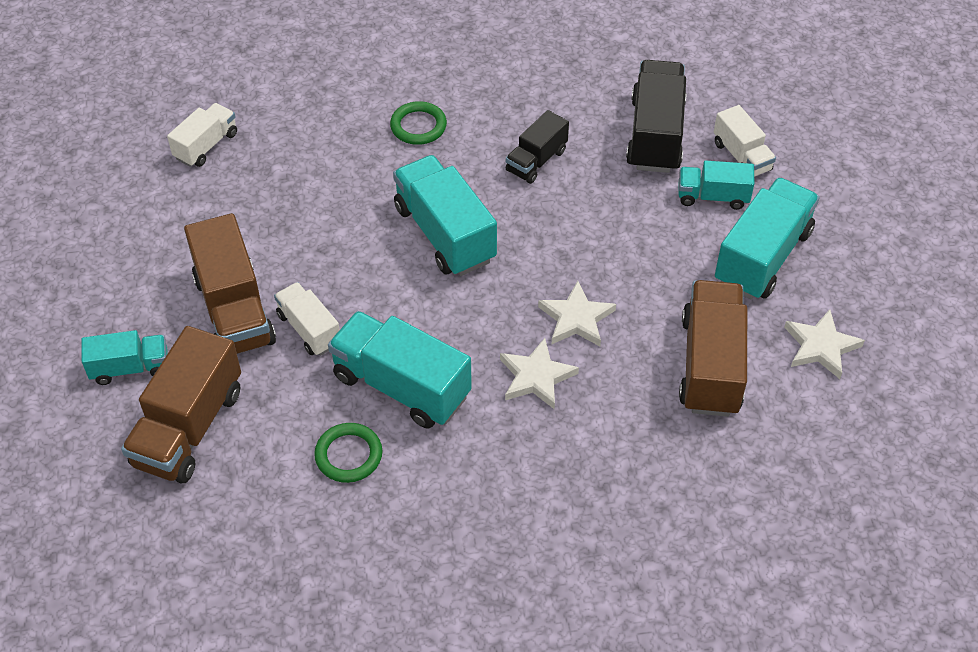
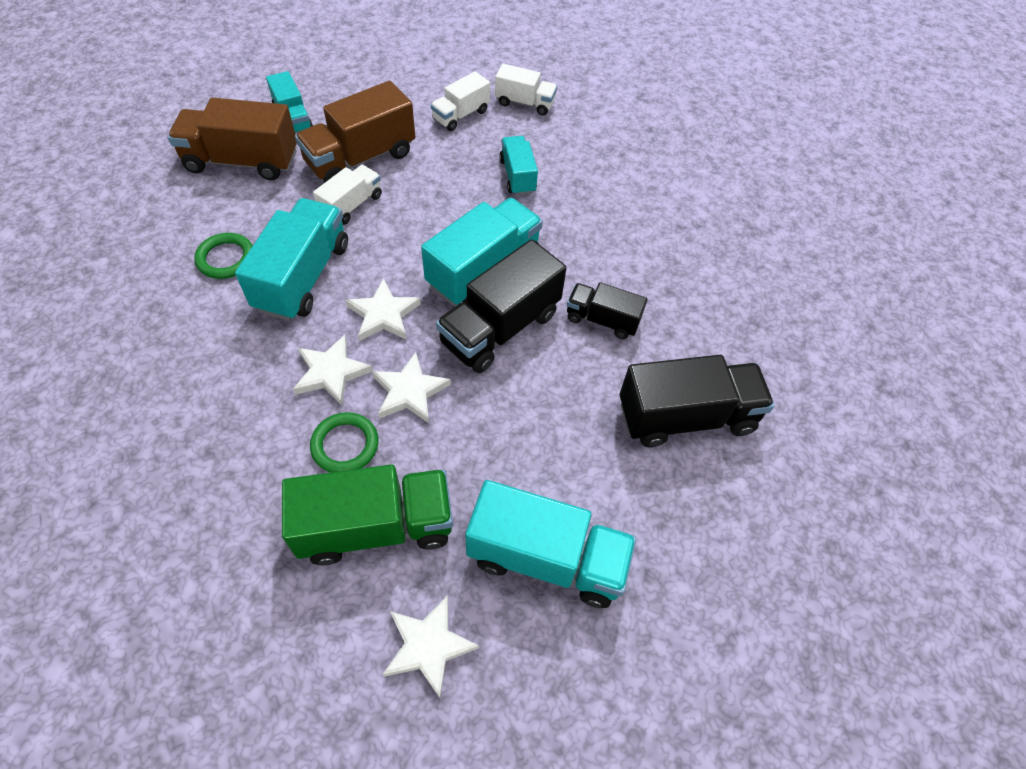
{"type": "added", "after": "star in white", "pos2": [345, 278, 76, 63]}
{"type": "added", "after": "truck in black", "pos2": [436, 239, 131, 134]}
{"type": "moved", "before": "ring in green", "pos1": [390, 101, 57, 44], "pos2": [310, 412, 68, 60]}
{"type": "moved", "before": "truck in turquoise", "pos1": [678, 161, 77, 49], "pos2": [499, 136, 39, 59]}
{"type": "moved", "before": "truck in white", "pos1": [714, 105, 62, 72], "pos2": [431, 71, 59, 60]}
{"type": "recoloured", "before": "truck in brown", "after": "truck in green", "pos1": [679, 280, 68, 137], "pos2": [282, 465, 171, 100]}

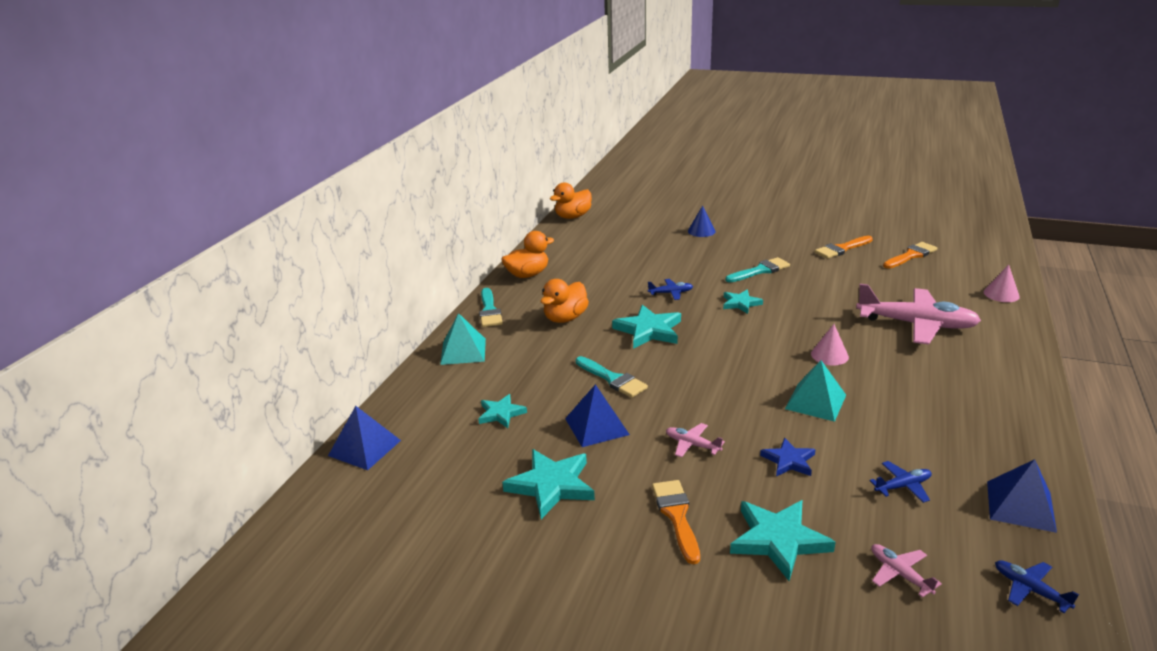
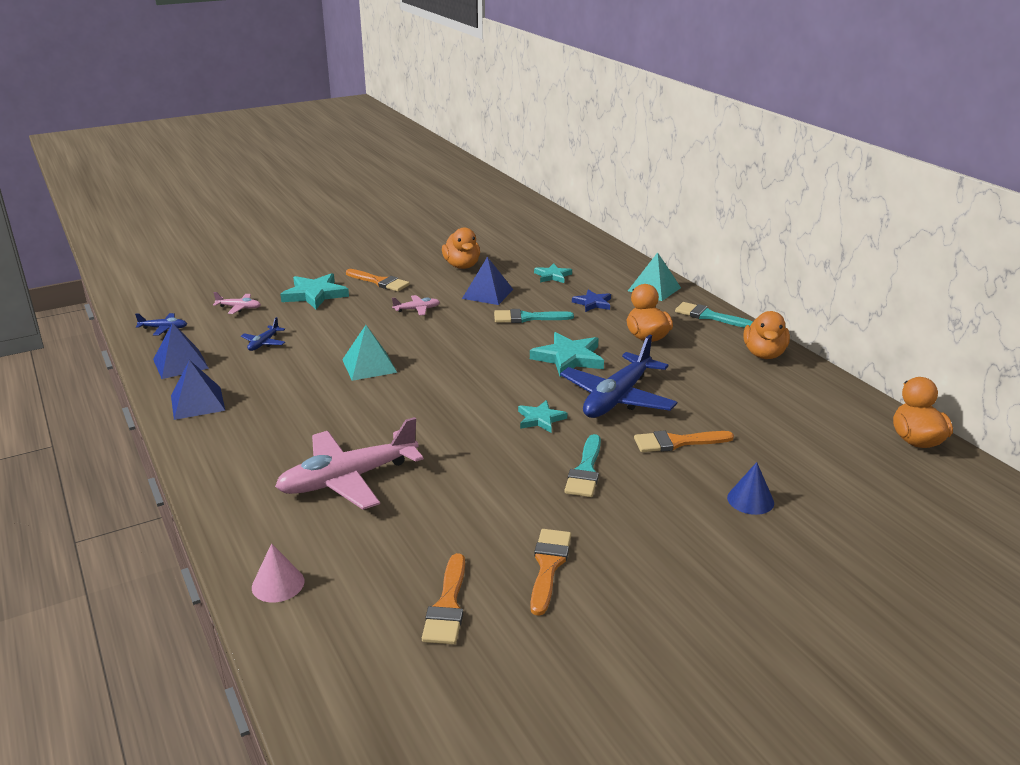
{"type": "removed", "before": "cone in pink", "pos1": [811, 324, 38, 41]}
{"type": "added", "after": "brush in orange", "pos2": [634, 431, 100, 21]}
{"type": "moved", "before": "pyramid in blue", "pos1": [328, 406, 73, 64], "pos2": [171, 360, 54, 60]}
{"type": "moved", "before": "star in blue", "pos1": [760, 437, 56, 39], "pos2": [572, 289, 39, 23]}
{"type": "replaced", "before": "star in turquoise", "after": "duck in orange", "pos1": [502, 449, 93, 70], "pos2": [442, 227, 38, 42]}
{"type": "resized", "before": "plane in blue", "pos1": [648, 279, 45, 21], "pos2": [560, 334, 117, 84], "scale": 2.29}

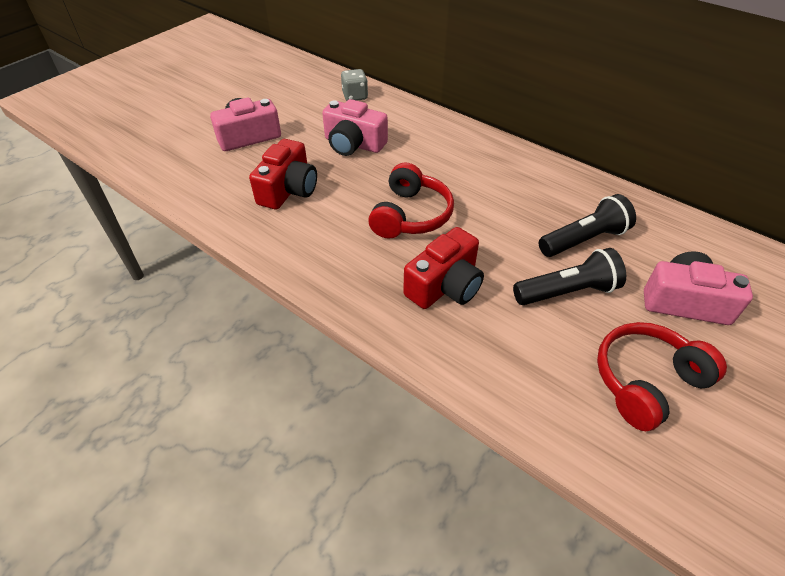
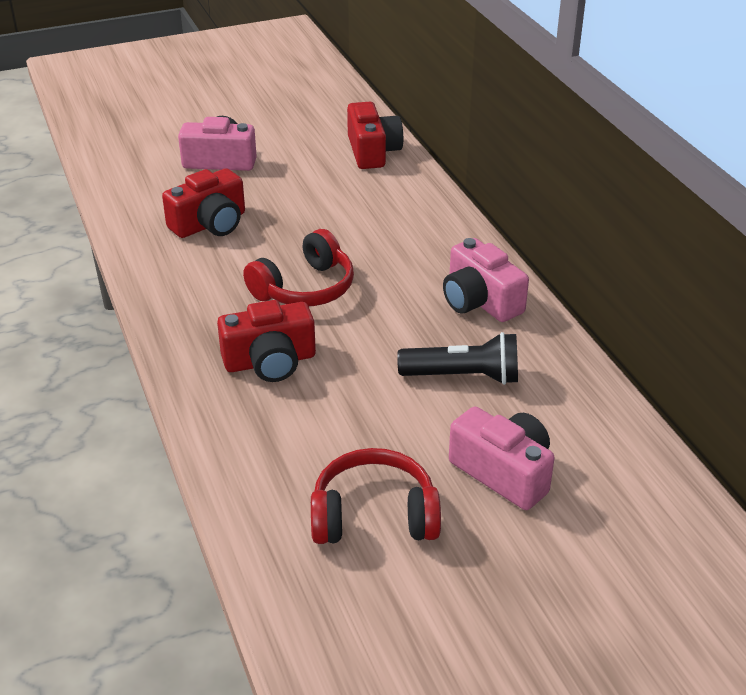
{"type": "removed", "before": "flashlight in black", "pos1": [513, 248, 113, 57]}
{"type": "moved", "before": "camera in pink", "pos1": [322, 99, 66, 57], "pos2": [443, 238, 86, 84]}
{"type": "replaced", "before": "dice in grey", "after": "camera in red", "pos1": [341, 69, 27, 32], "pos2": [347, 102, 56, 67]}

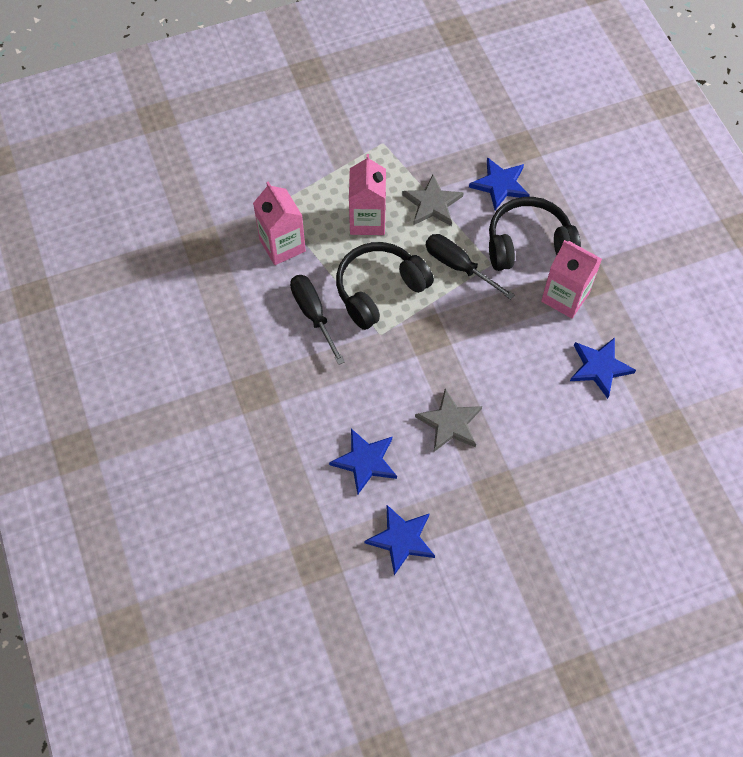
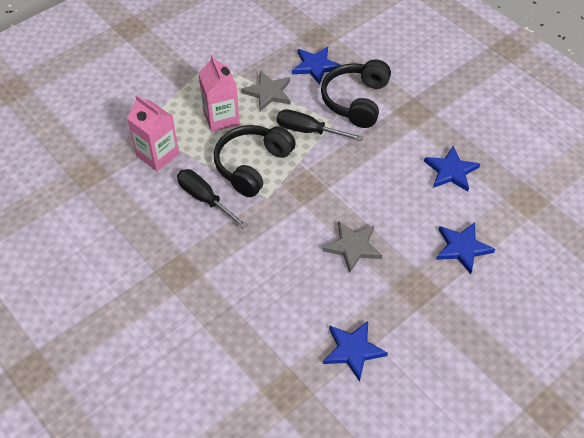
{"type": "removed", "before": "carton in pink", "pos1": [541, 240, 61, 79]}
{"type": "moved", "before": "star in blue", "pos1": [329, 429, 68, 65], "pos2": [436, 222, 59, 52]}
{"type": "turned", "before": "headphones in black", "pos1": [489, 197, 92, 74], "pos2": [321, 59, 70, 69], "turn": -45}

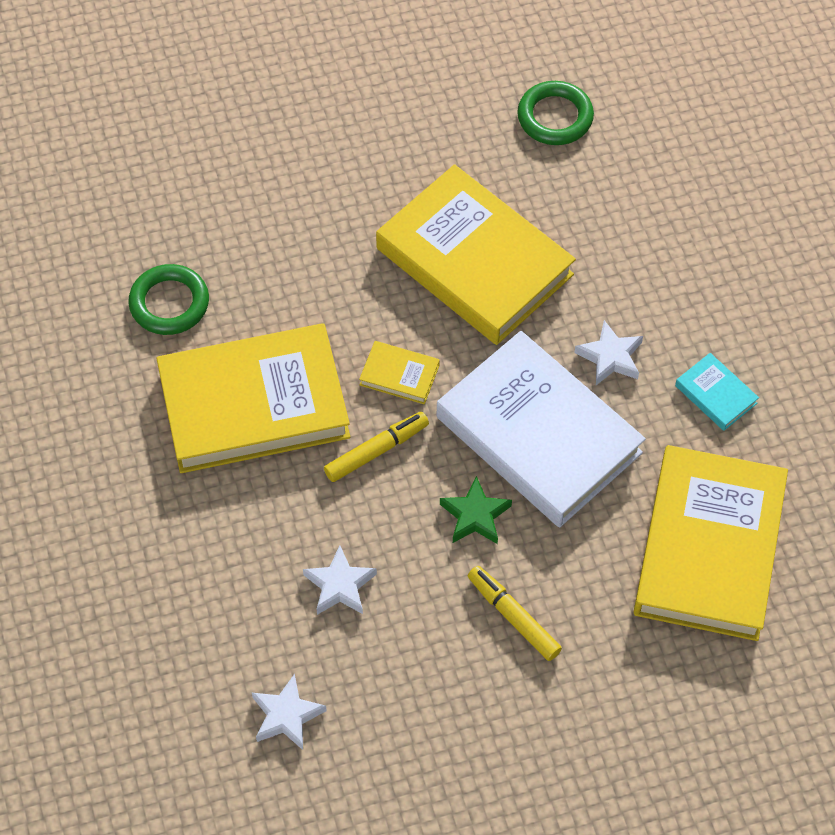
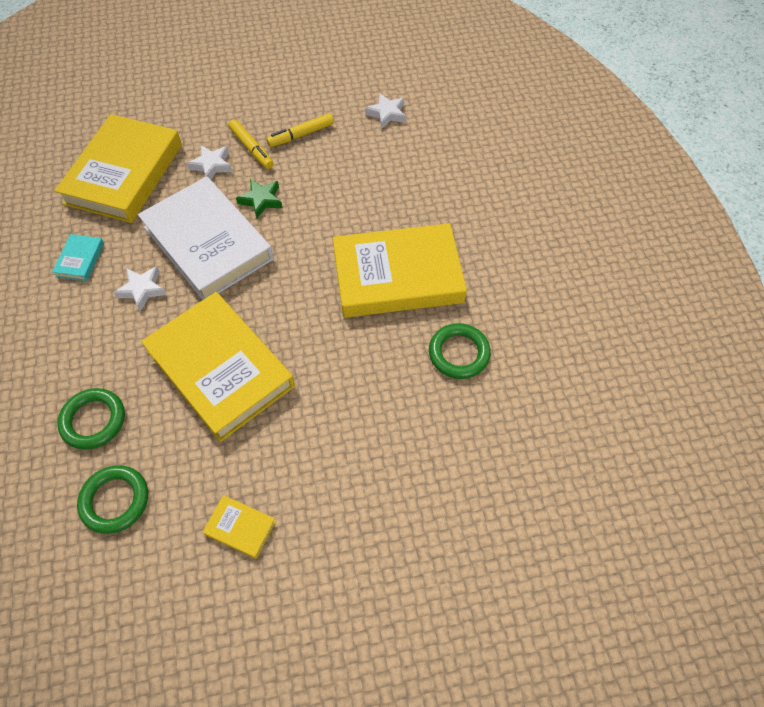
{"type": "added", "after": "ring in green", "pos2": [57, 388, 68, 62]}
{"type": "moved", "before": "star in white", "pos1": [303, 545, 74, 70], "pos2": [187, 145, 45, 35]}
{"type": "moved", "before": "marker in yellow", "pos1": [324, 412, 105, 70], "pos2": [266, 113, 68, 34]}
{"type": "moved", "before": "book in yellow", "pos1": [359, 341, 81, 63], "pos2": [203, 495, 73, 64]}
{"type": "turned", "before": "book in turquoise", "pos1": [675, 353, 84, 78], "pos2": [52, 234, 52, 47], "turn": 45}

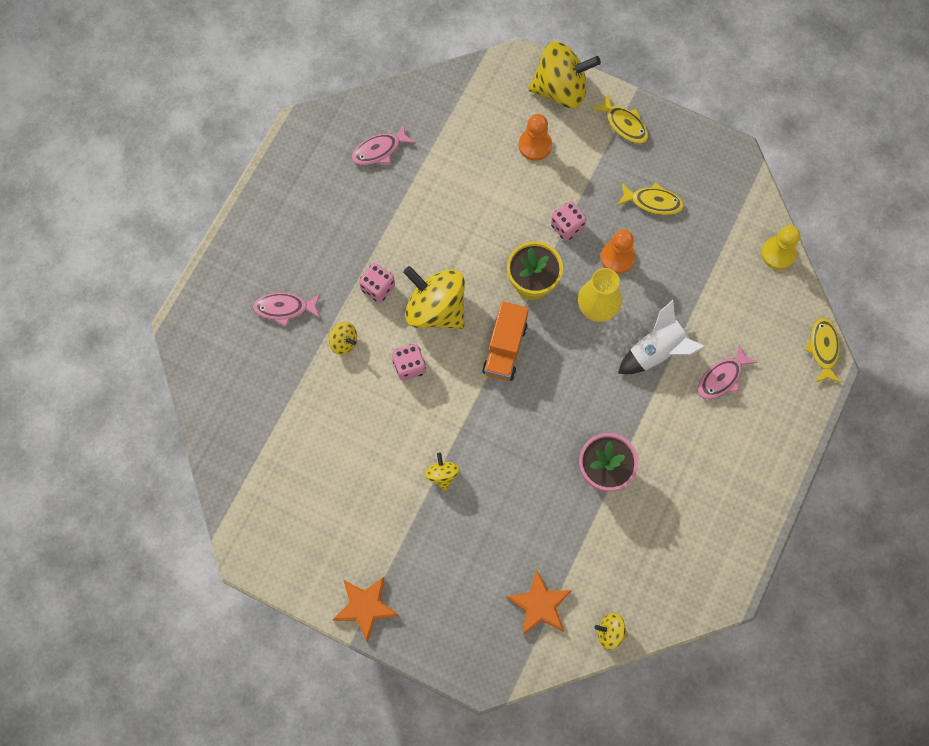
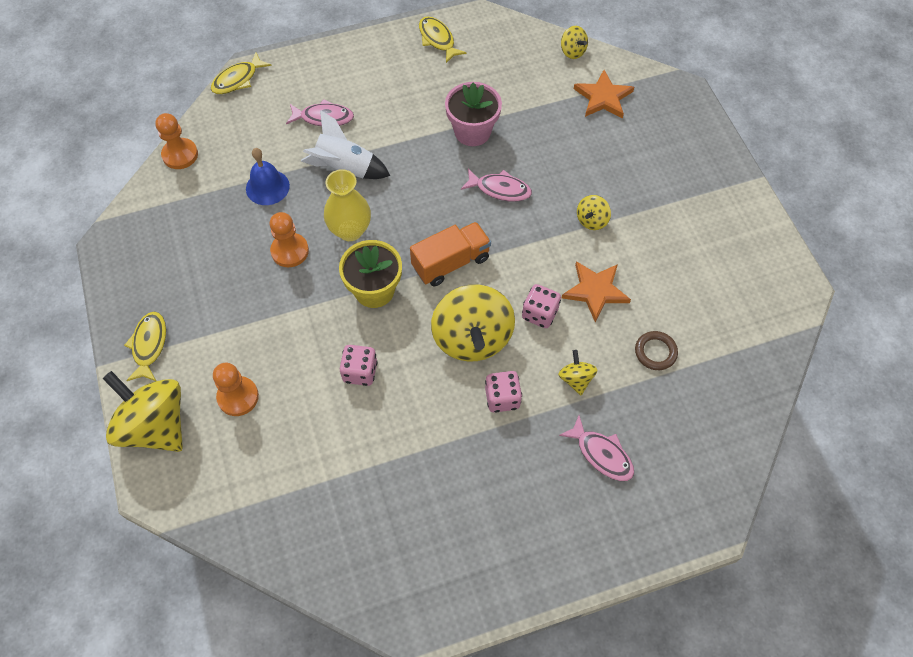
{"type": "added", "after": "bell in blue", "pos2": [246, 148, 44, 57]}
{"type": "added", "after": "ring in brown", "pos2": [635, 331, 43, 39]}
{"type": "moved", "before": "star in orange", "pos1": [332, 577, 67, 65], "pos2": [562, 261, 69, 61]}
{"type": "moved", "before": "fish in pink", "pos1": [351, 124, 64, 41], "pos2": [461, 169, 71, 33]}
{"type": "moved", "before": "dice in pink", "pos1": [551, 201, 35, 40], "pos2": [340, 345, 38, 41]}
{"type": "moved", "before": "fish in yellow", "pos1": [617, 182, 67, 33], "pos2": [419, 16, 48, 47]}
{"type": "recoloured", "before": "pawn in yellow", "after": "pawn in orange", "pos1": [761, 225, 39, 45], "pos2": [155, 113, 43, 56]}

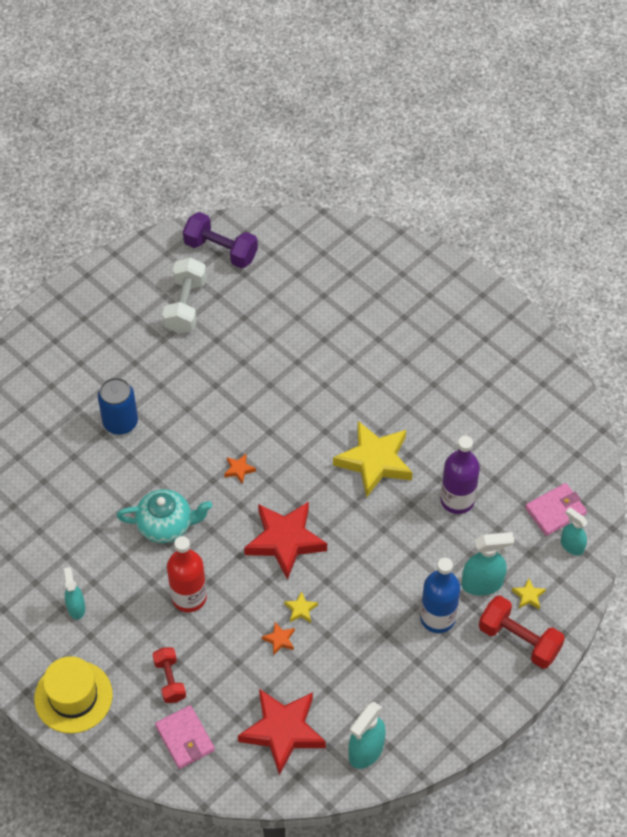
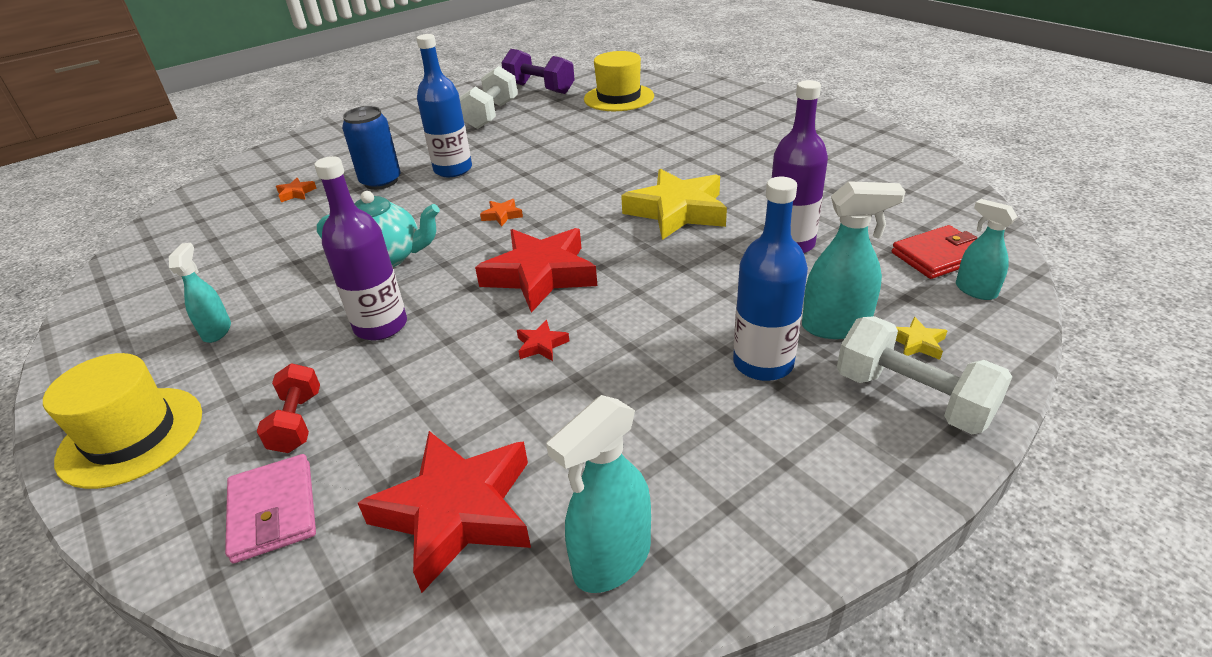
{"type": "added", "after": "bottle in blue", "pos2": [416, 34, 56, 143]}
{"type": "added", "after": "hat in yellow", "pos2": [584, 51, 70, 60]}
{"type": "moved", "before": "star in orange", "pos1": [262, 622, 33, 33], "pos2": [276, 178, 41, 24]}
{"type": "recoloured", "before": "bottle in red", "after": "bottle in purple", "pos1": [167, 536, 40, 76], "pos2": [314, 156, 93, 184]}
{"type": "recoloured", "before": "star in yellow", "after": "star in red", "pos1": [284, 591, 34, 32], "pos2": [517, 320, 52, 41]}
{"type": "recoloured", "before": "dumbbell in red", "after": "dumbbell in white", "pos1": [479, 596, 86, 73], "pos2": [837, 316, 175, 118]}
{"type": "recoloured", "before": "wallet in pink", "after": "wallet in red", "pos1": [525, 483, 62, 53], "pos2": [892, 225, 85, 54]}

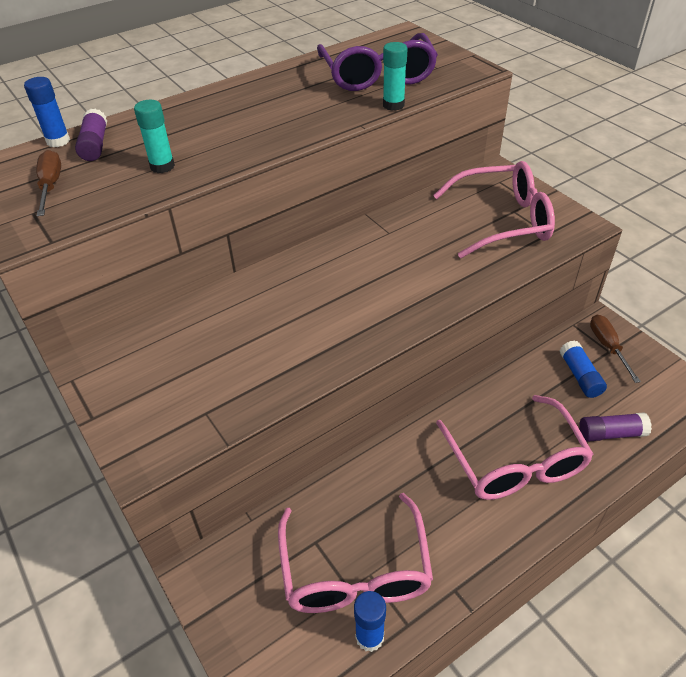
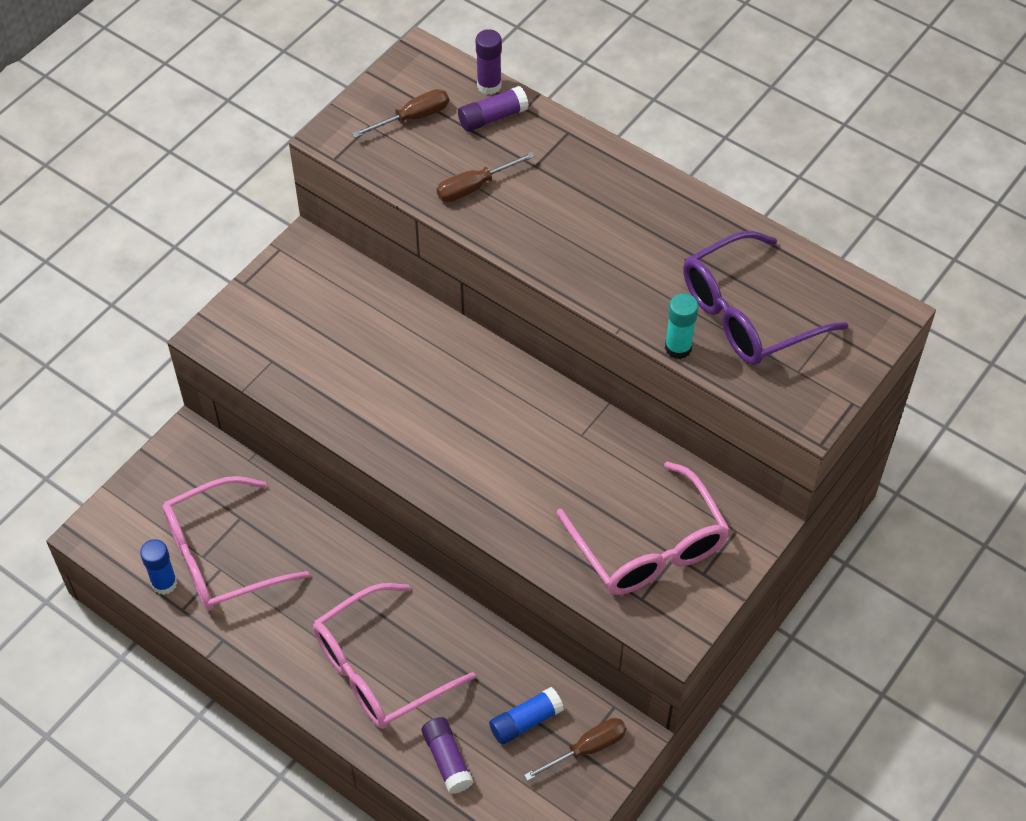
{"type": "replaced", "before": "glue stick in turquoise", "after": "screwdriver in brown", "pos1": [134, 100, 41, 73], "pos2": [437, 152, 98, 50]}
{"type": "recoloured", "before": "glue stick in blue", "after": "glue stick in purple", "pos1": [24, 77, 46, 70], "pos2": [476, 29, 26, 66]}

